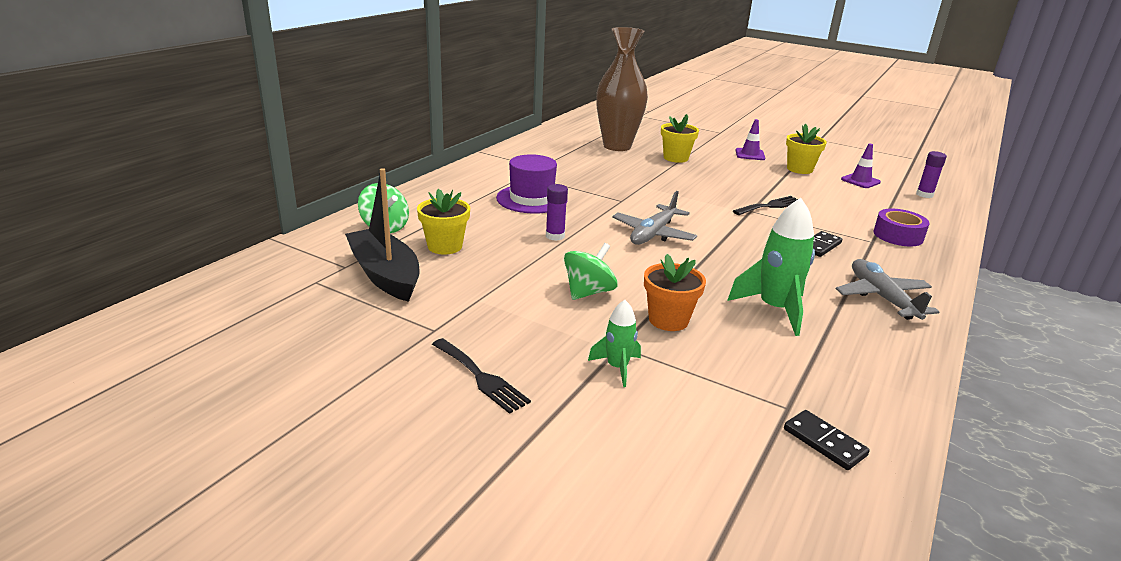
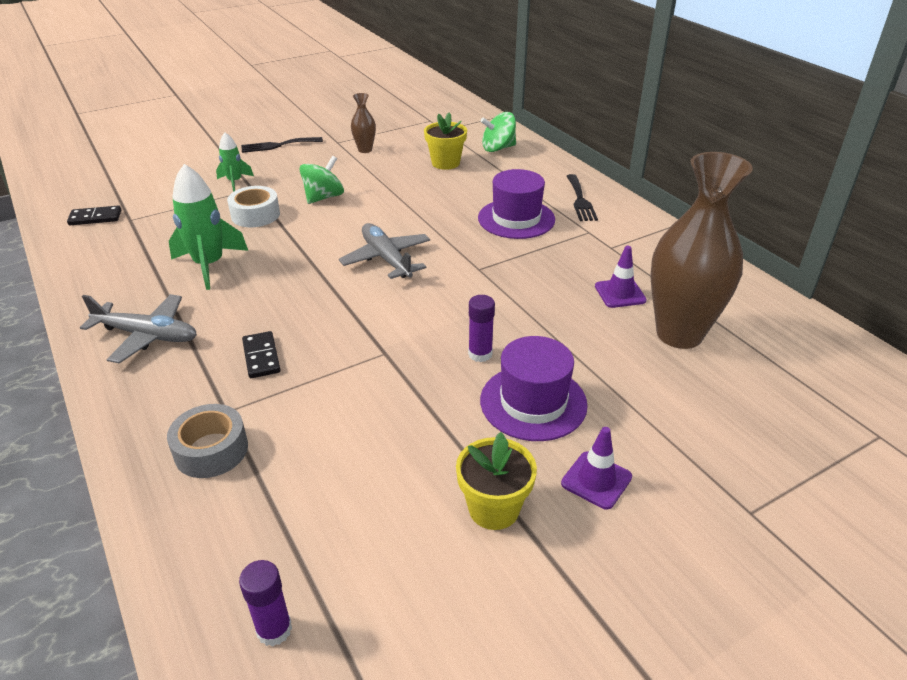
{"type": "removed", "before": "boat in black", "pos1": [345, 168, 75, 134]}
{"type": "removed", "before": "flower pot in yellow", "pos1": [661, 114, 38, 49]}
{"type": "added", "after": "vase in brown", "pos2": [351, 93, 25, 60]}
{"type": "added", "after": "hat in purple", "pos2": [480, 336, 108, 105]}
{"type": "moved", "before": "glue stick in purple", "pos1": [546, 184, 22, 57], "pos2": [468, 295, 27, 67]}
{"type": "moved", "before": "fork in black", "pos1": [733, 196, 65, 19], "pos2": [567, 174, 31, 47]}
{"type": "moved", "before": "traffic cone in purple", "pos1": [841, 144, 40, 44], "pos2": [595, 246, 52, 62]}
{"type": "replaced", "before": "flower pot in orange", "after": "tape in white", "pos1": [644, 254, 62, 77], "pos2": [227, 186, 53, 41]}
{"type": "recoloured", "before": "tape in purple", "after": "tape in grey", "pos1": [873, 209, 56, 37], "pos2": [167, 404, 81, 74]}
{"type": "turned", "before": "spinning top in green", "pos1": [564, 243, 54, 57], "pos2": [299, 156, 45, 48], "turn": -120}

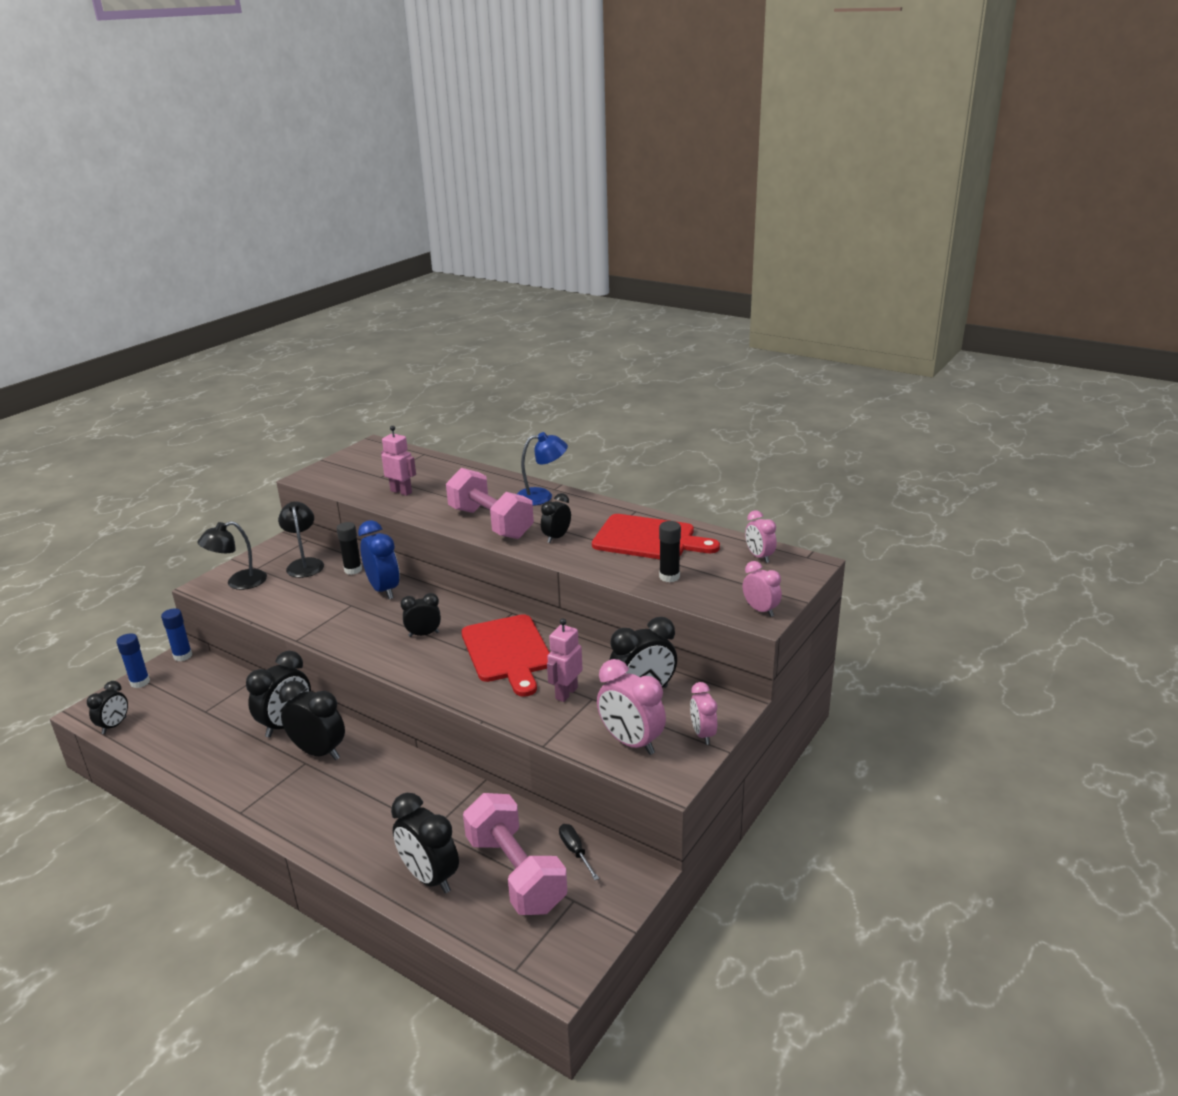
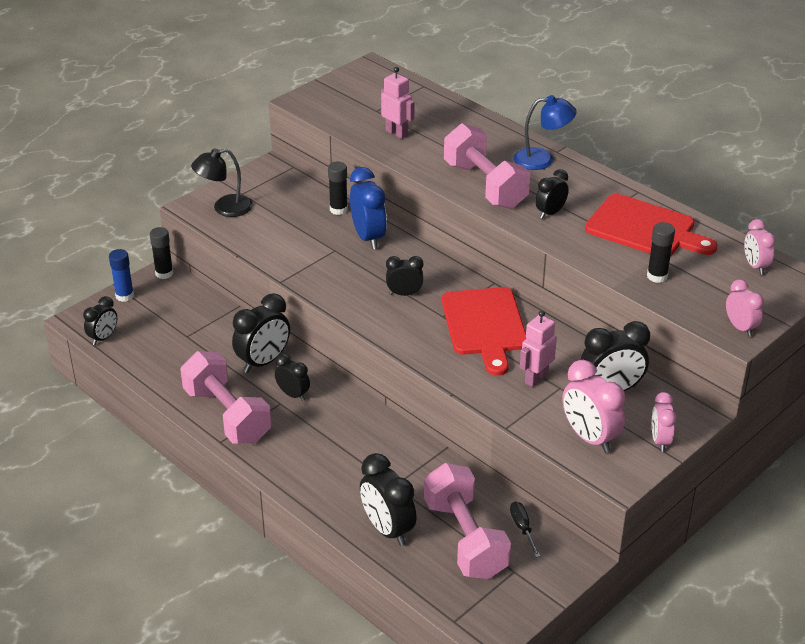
{"type": "removed", "before": "lamp in black", "pos1": [278, 501, 46, 77]}
{"type": "added", "after": "dumbbell in pink", "pos2": [180, 351, 91, 93]}
{"type": "recoloured", "before": "glue stick in blue", "after": "glue stick in black", "pos1": [161, 608, 31, 53], "pos2": [150, 227, 23, 52]}
{"type": "resized", "before": "clock in black", "pos1": [279, 681, 66, 79], "pos2": [275, 353, 35, 48], "scale": 0.61}

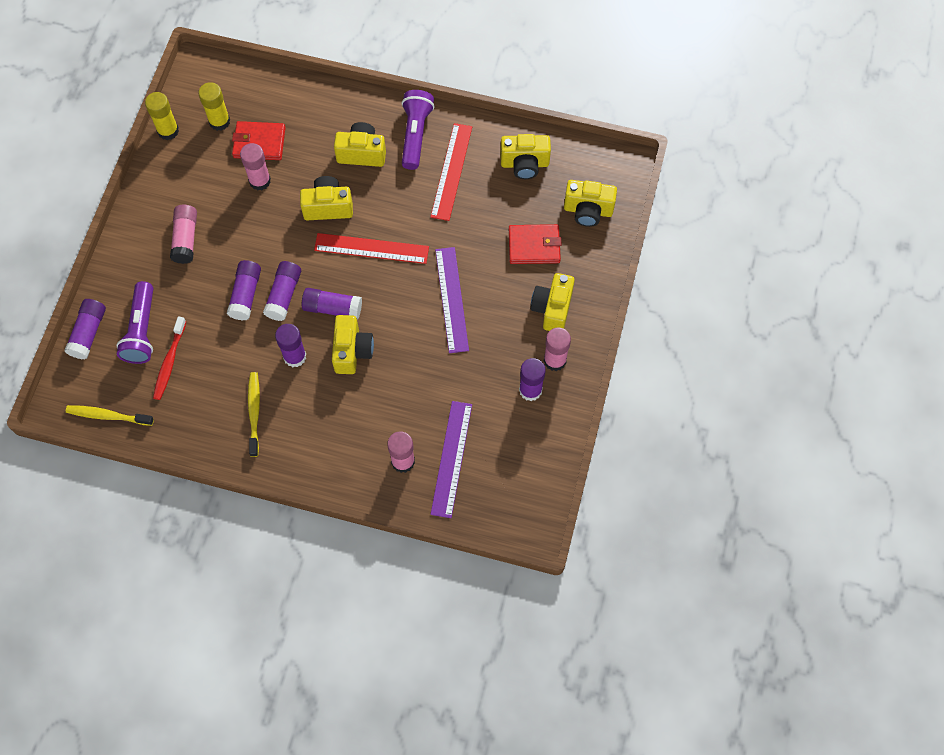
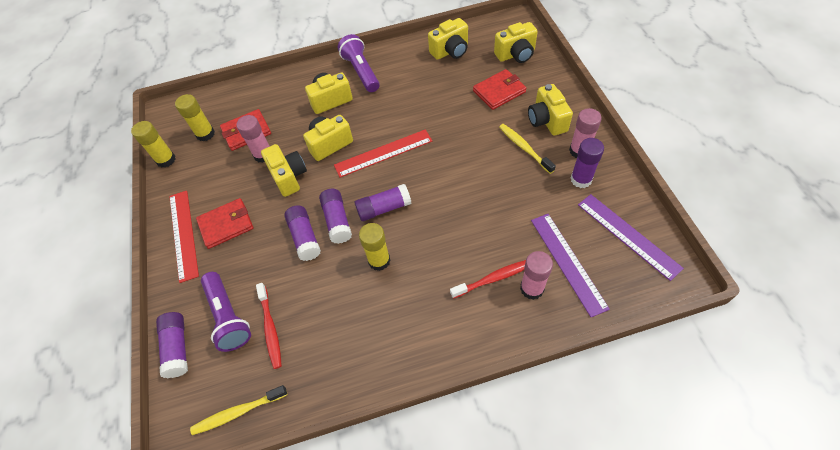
{"type": "added", "after": "toothbrush in red", "pos2": [450, 260, 76, 39]}
{"type": "moved", "before": "toothbrush in yellow", "pos1": [248, 372, 12, 85], "pos2": [499, 124, 57, 50]}
{"type": "moved", "before": "camera in yellow", "pos1": [332, 315, 42, 59], "pos2": [261, 144, 46, 53]}
{"type": "moved", "before": "ruler in red", "pos1": [430, 123, 42, 98], "pos2": [169, 191, 30, 92]}
{"type": "moved", "before": "ruler in purple", "pos1": [435, 247, 34, 106], "pos2": [578, 194, 106, 87]}
{"type": "replaced", "before": "glue stick in pink", "after": "wallet in red", "pos1": [170, 205, 27, 59], "pos2": [196, 198, 57, 51]}
{"type": "recoloured", "before": "glue stick in purple", "after": "glue stick in yellow", "pos1": [275, 324, 31, 43], "pos2": [359, 223, 32, 48]}

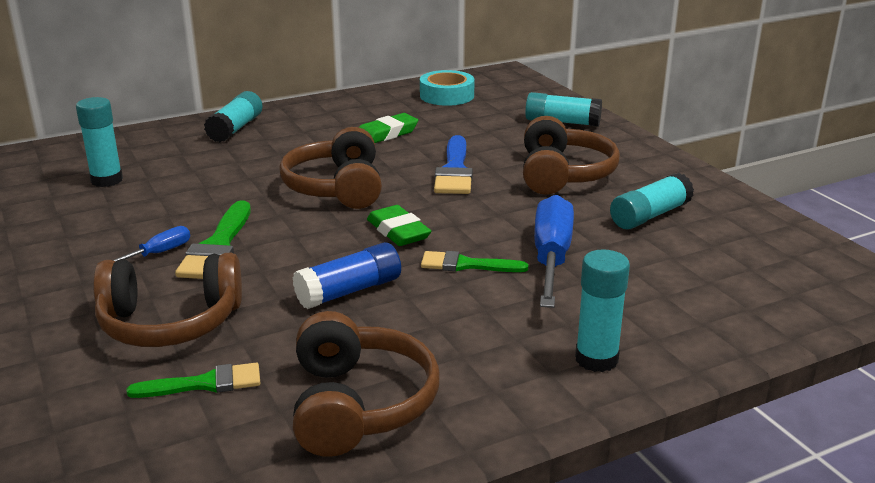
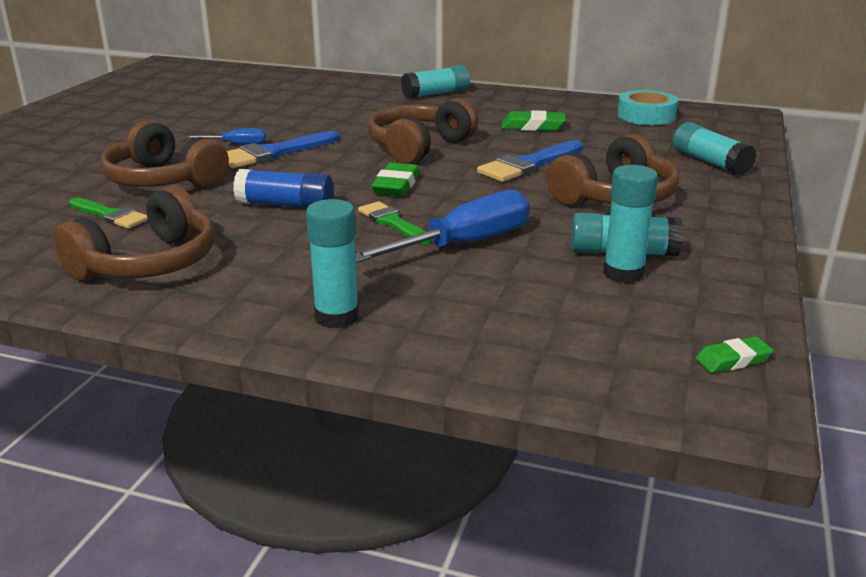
{"type": "added", "after": "eraser in green", "pos2": [696, 336, 77, 37]}
{"type": "moved", "before": "glue stick in turquoise", "pos1": [76, 97, 47, 90], "pos2": [603, 165, 55, 118]}
{"type": "recoloured", "before": "brush in green", "after": "brush in blue", "pos1": [175, 200, 76, 79], "pos2": [227, 131, 112, 37]}

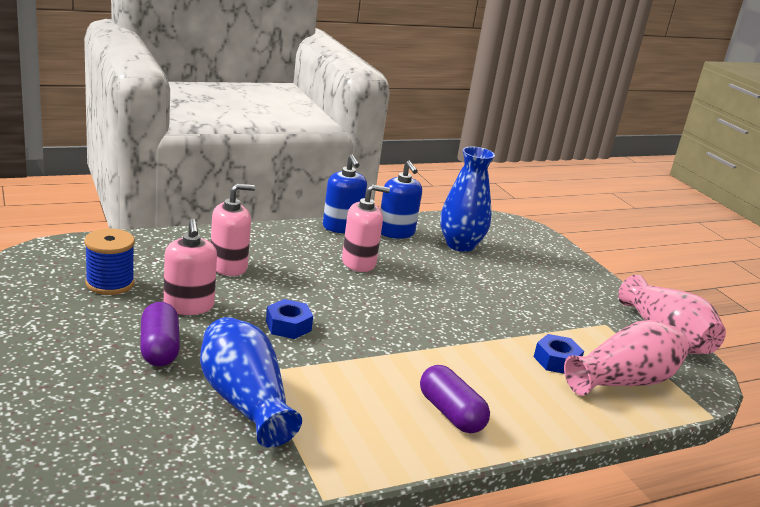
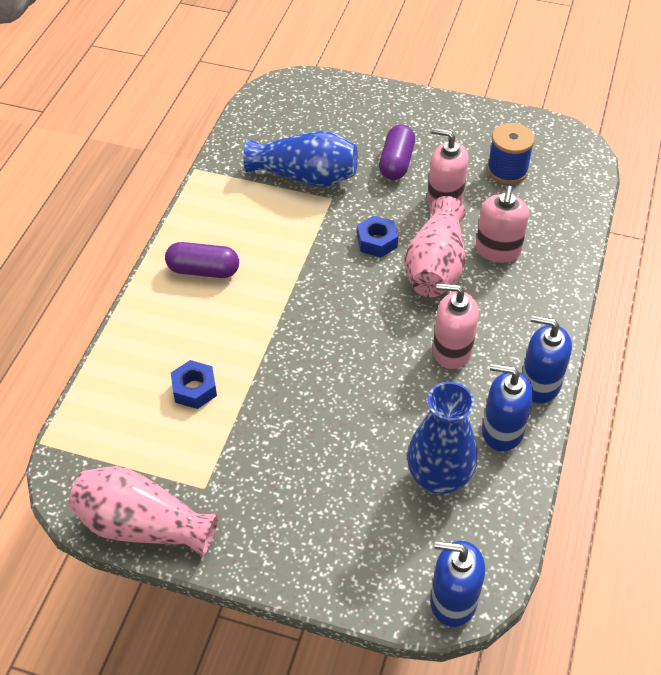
{"type": "added", "after": "soap dispenser in blue", "pos2": [430, 541, 55, 86]}
{"type": "moved", "before": "vase in pink", "pos1": [564, 320, 125, 76], "pos2": [404, 196, 62, 101]}
{"type": "turned", "before": "capsule in purple", "pos1": [140, 302, 40, 65], "pos2": [379, 125, 36, 55], "turn": 75}
{"type": "turned", "before": "soap dispenser in pink", "pos1": [342, 184, 48, 88], "pos2": [433, 283, 46, 86], "turn": 75}

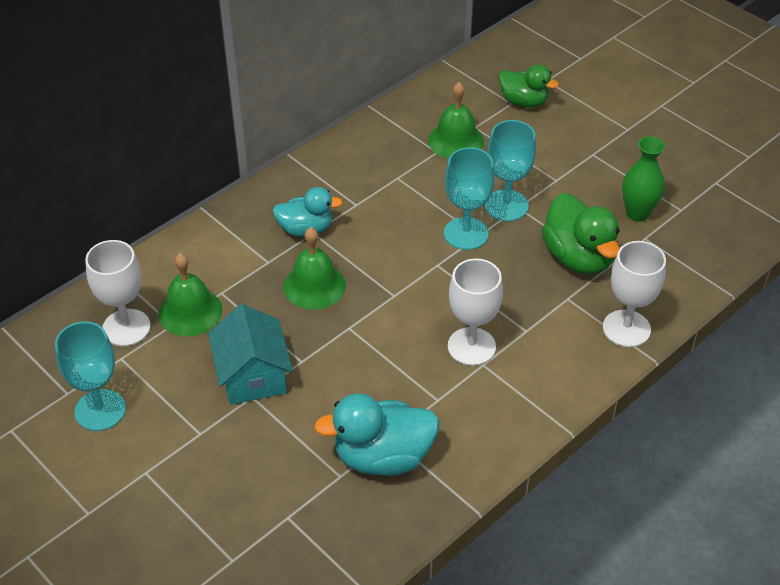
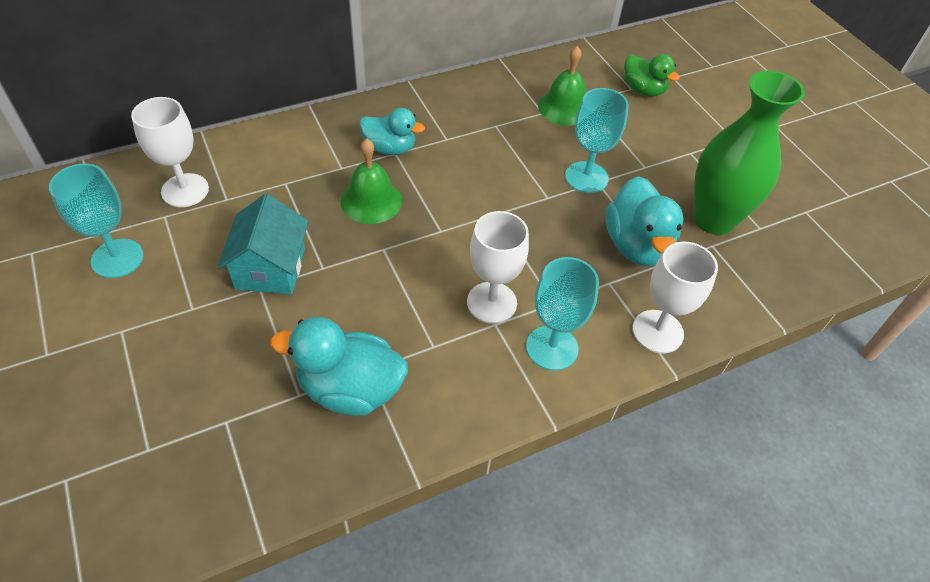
{"type": "removed", "before": "bell in green", "pos1": [158, 253, 65, 83]}
{"type": "moved", "before": "goblet in turquoise", "pos1": [444, 147, 51, 103], "pos2": [526, 257, 73, 114]}
{"type": "recoloured", "before": "duck in green", "after": "duck in turquoise", "pos1": [542, 193, 78, 81], "pos2": [605, 176, 78, 90]}
{"type": "resized", "before": "vase in green", "pos1": [622, 136, 43, 86], "pos2": [694, 70, 111, 165], "scale": 1.73}

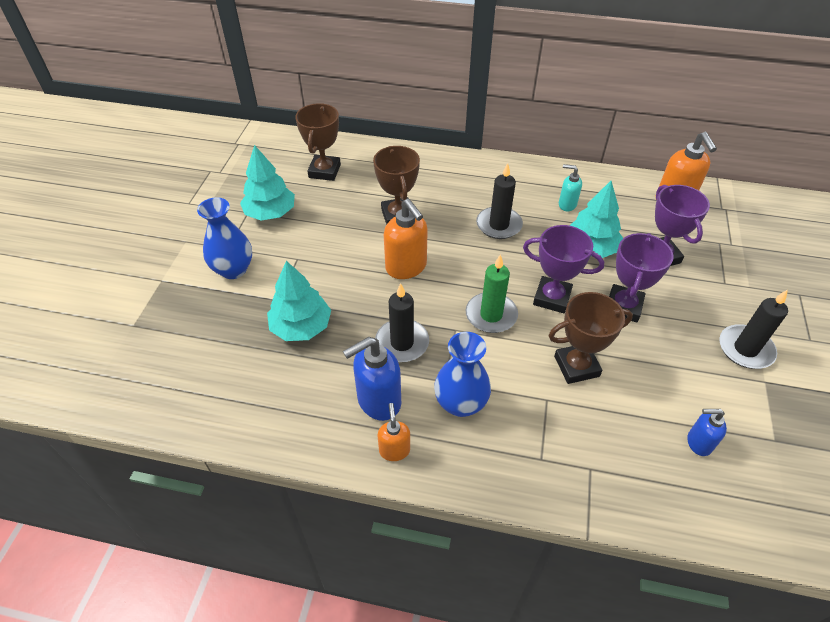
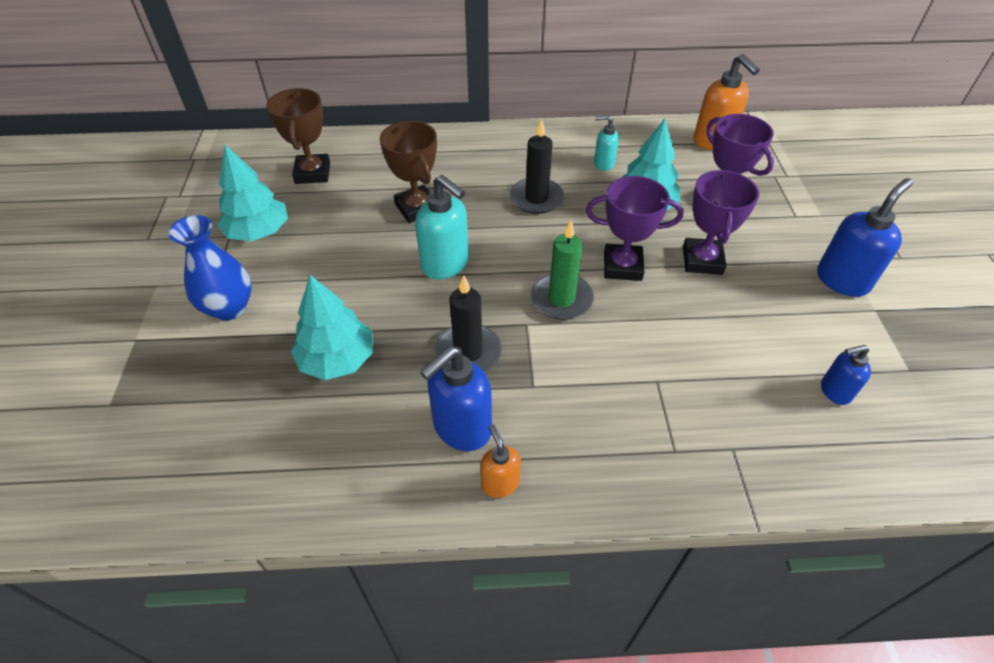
{"type": "removed", "before": "vase in blue", "pos1": [434, 332, 57, 85]}
{"type": "removed", "before": "trophy in brown", "pos1": [548, 292, 85, 92]}
{"type": "replaced", "before": "candle in black", "after": "soap dispenser in blue", "pos1": [719, 289, 69, 80], "pos2": [817, 178, 96, 119]}
{"type": "recoloured", "before": "soap dispenser in orange", "after": "soap dispenser in turquoise", "pos1": [384, 199, 44, 80], "pos2": [415, 175, 54, 105]}

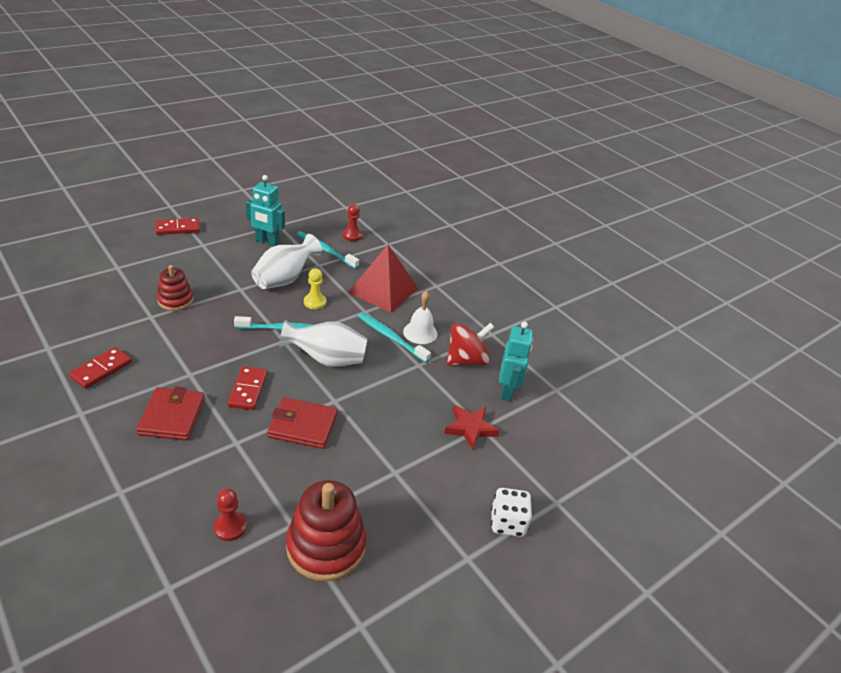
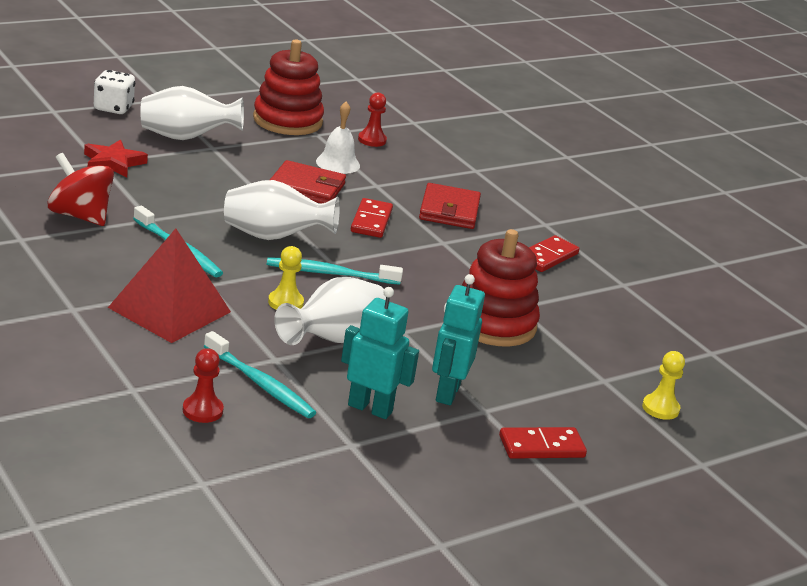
{"type": "added", "after": "vase in white", "pos2": [140, 86, 104, 54]}
{"type": "added", "after": "pawn in yellow", "pos2": [642, 351, 43, 69]}
{"type": "moved", "before": "bell in white", "pos1": [403, 291, 35, 53], "pos2": [316, 102, 44, 72]}
{"type": "moved", "before": "robot in turquoise", "pos1": [499, 321, 34, 80], "pos2": [432, 274, 53, 131]}
{"type": "turned", "before": "spinning top in red", "pos1": [447, 323, 47, 43], "pos2": [47, 153, 67, 73], "turn": 60}
{"type": "resized", "before": "stacking toy in red", "pos1": [157, 265, 37, 46], "pos2": [462, 229, 78, 118], "scale": 1.66}

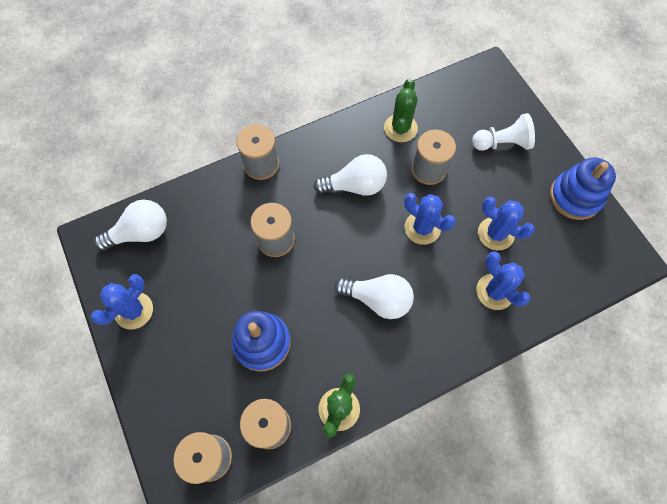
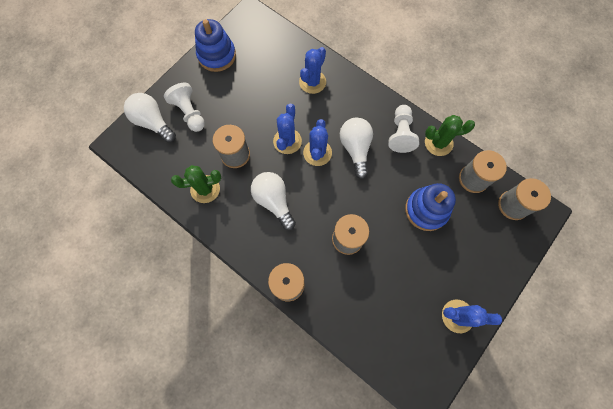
{"type": "added", "after": "pawn in white", "pos2": [389, 105, 30, 48]}
{"type": "moved", "before": "light bulb in white", "pos1": [94, 199, 73, 52], "pos2": [124, 93, 52, 50]}
{"type": "moved", "before": "cactus in blue", "pos1": [478, 196, 57, 55], "pos2": [303, 119, 29, 47]}

